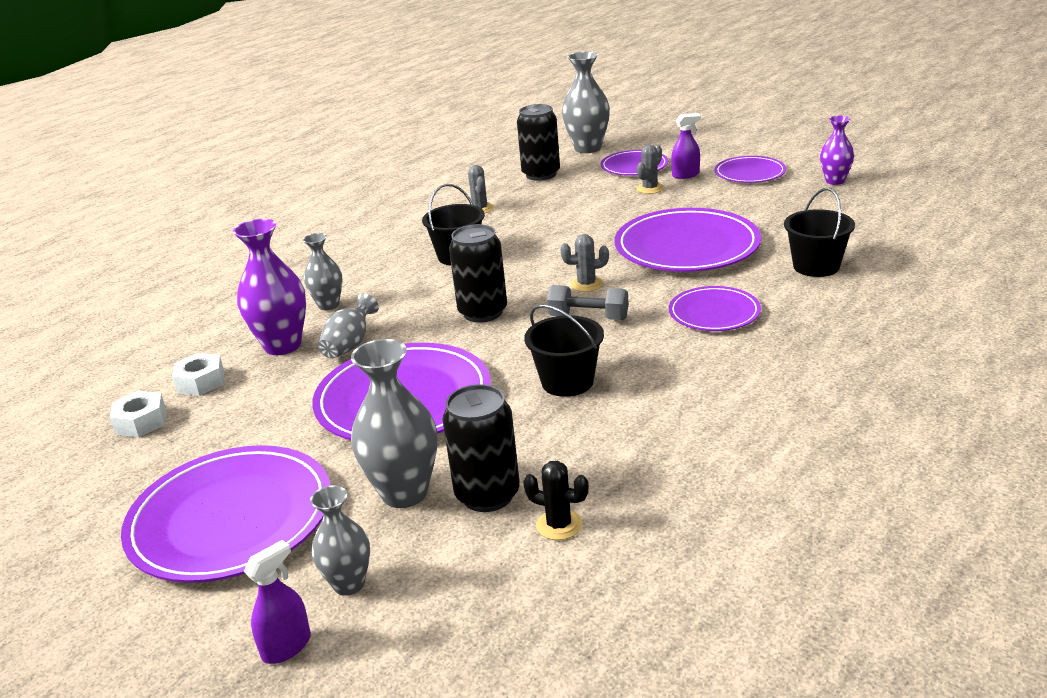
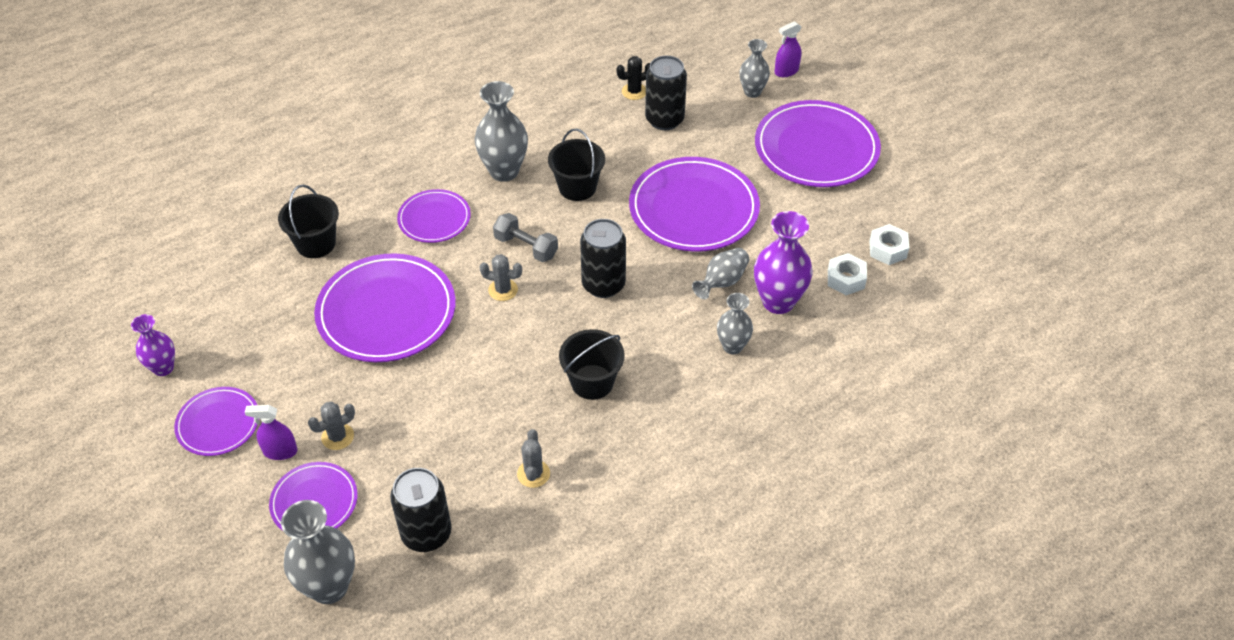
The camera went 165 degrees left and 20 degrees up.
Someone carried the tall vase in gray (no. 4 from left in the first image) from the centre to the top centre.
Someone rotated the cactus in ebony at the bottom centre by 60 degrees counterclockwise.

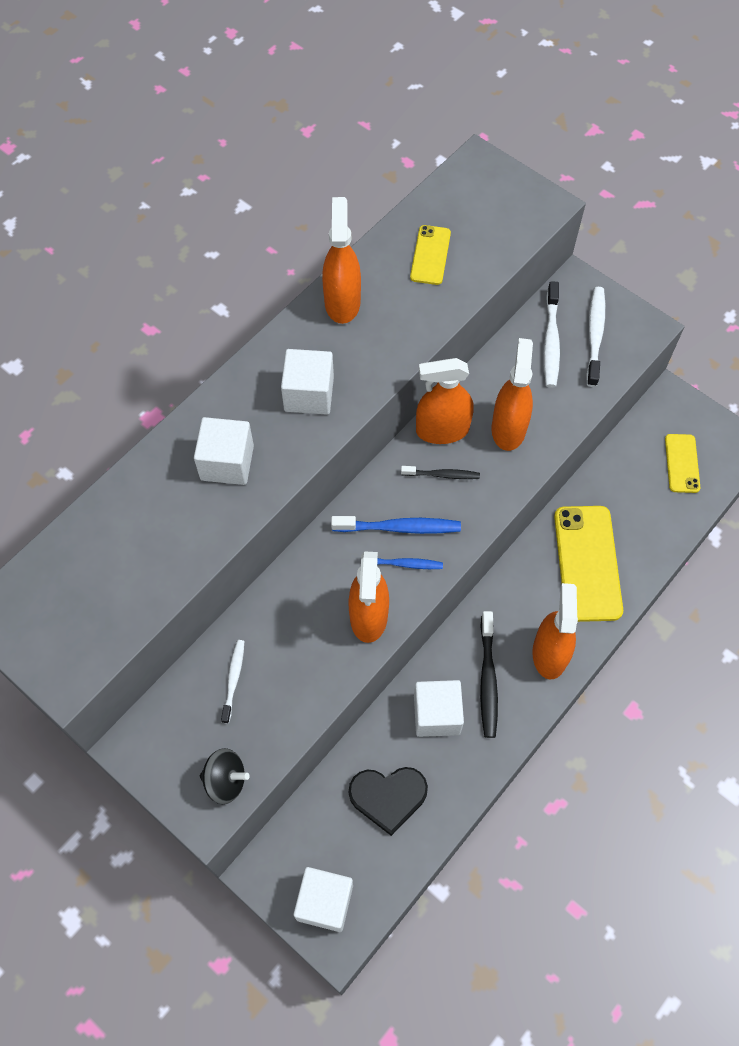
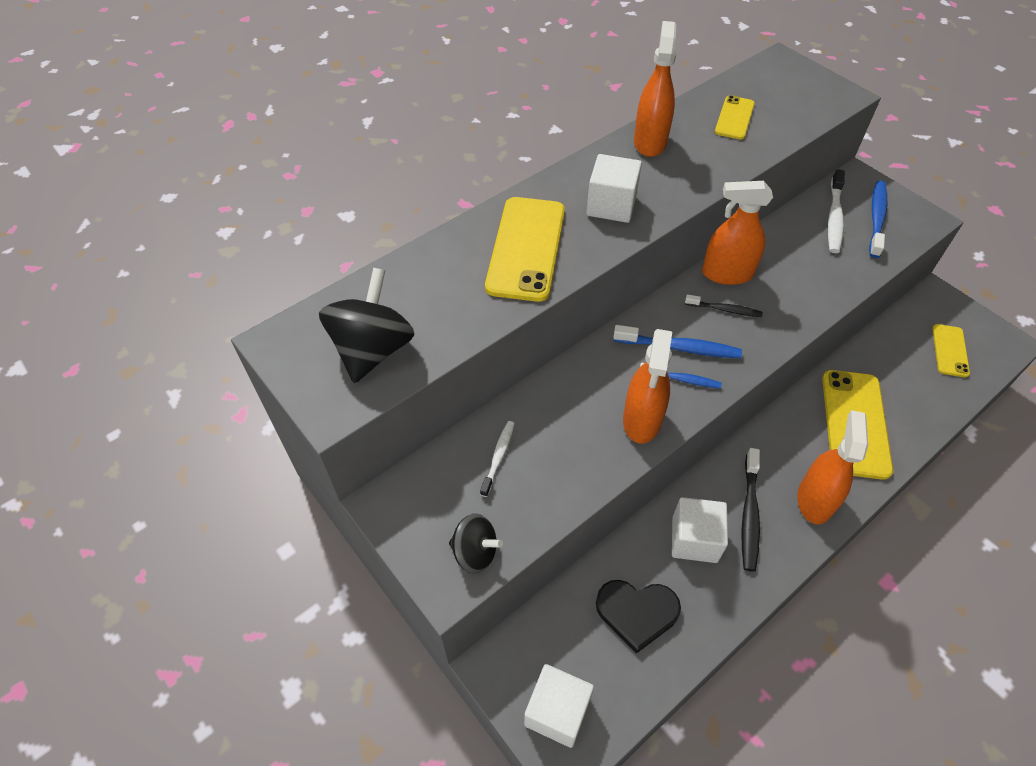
The camera went 10 degrees right and 10 degrees down.
Someone put down the spinning top in ebony (no. 1 from left) at the centre.
Someone swapped the solid cube in white (no. 1 from left) at the middle left for the smartphone in bright yellow (no. 1 from left) at the top centre.
Someone repainted the tooth brush in white (no. 3 from left) at the top right, which became the tooth brush in royal blue (no. 3 from left) at the top right.
Someone took away the sprayer in bright orange (no. 4 from left) at the middle right.

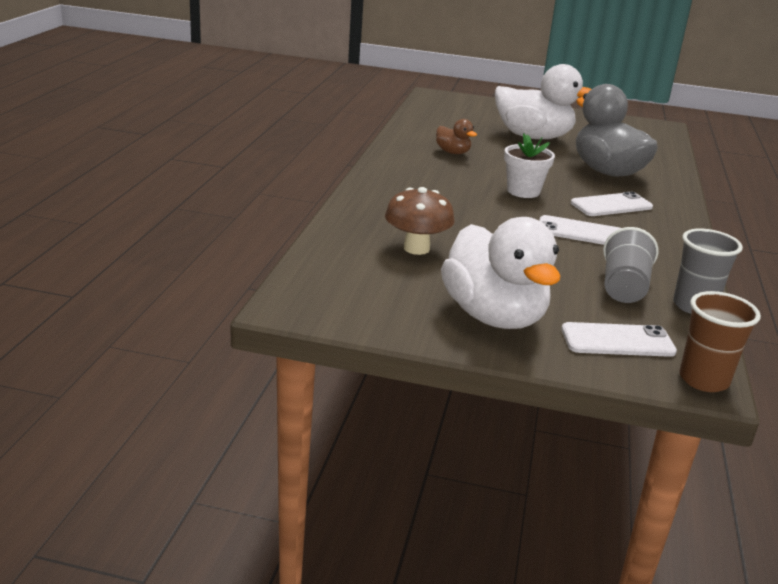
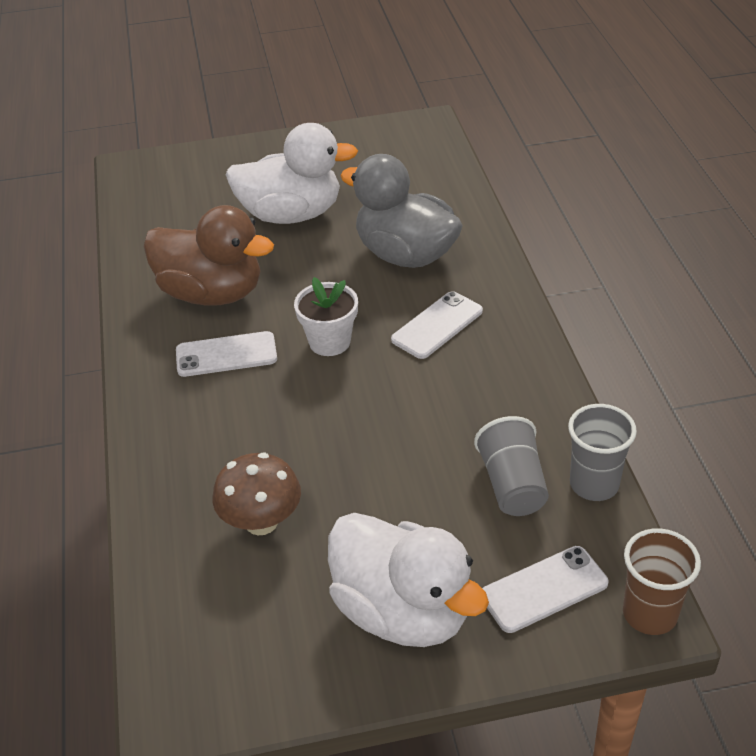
The camera went 20 degrees left and 15 degrees up.
Someone scaled the rubber duck in russet at the top centre by 2.17.
Someone carried the smartphone in white (no. 1 from left) from the middle right to the middle left.

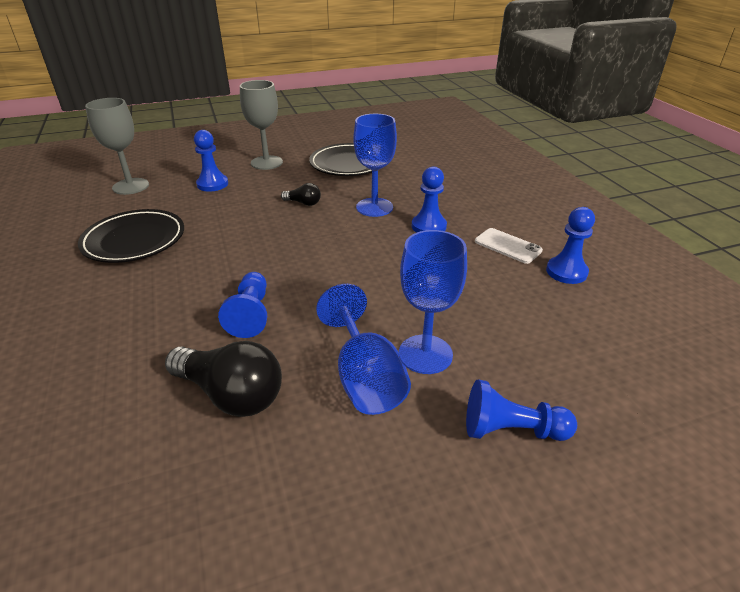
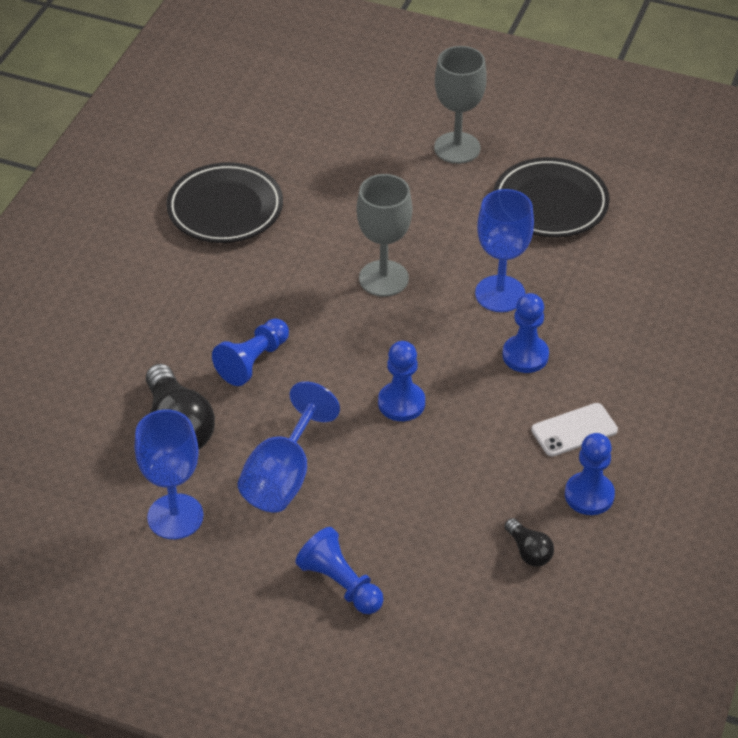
The camera went 40 degrees right and 10 degrees up.
Someone carried the goblet in royal blue (no. 3 from left in the first image) from the centre to the middle left.
Someone carried the goblet in gray (no. 1 from left) from the top left to the top centre.
Someone carried the game pawn in royal blue (no. 1 from left in the first image) from the top left to the centre.
Someone carried the lightbulb in ebony (no. 2 from left) from the top centre to the bottom right.
Someone rotated the smartphone in white at the middle right by 75 degrees clockwise.

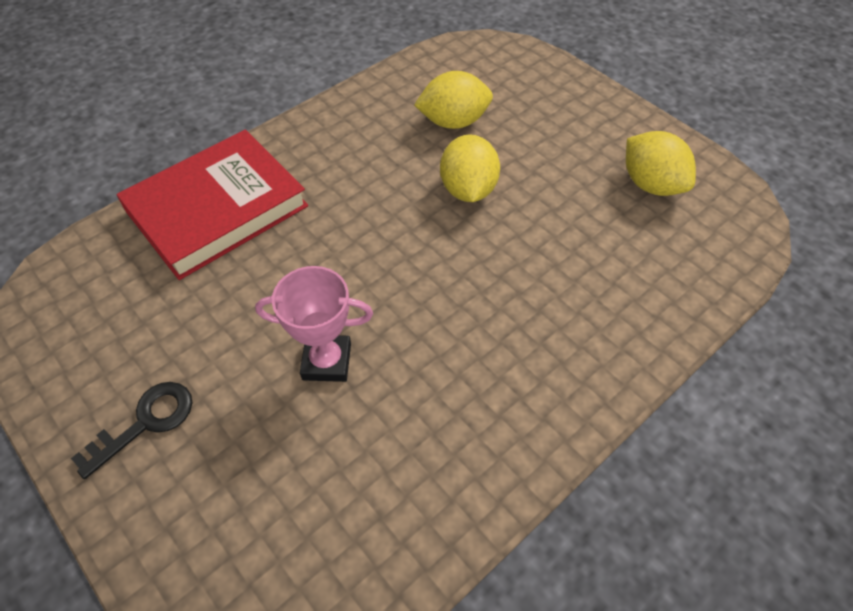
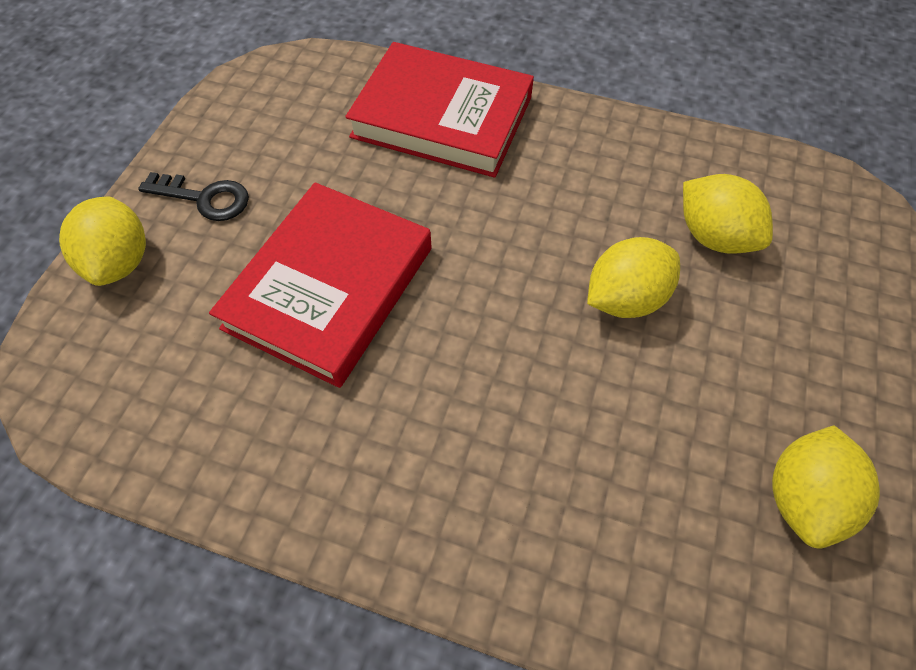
The camera went 60 degrees right and 5 degrees up.
Someone put down the lemon in bright yellow (no. 1 from left) at the middle left.
Someone swapped the award cup in rosy at the centre for the book in scarlet (no. 1 from left) at the centre.

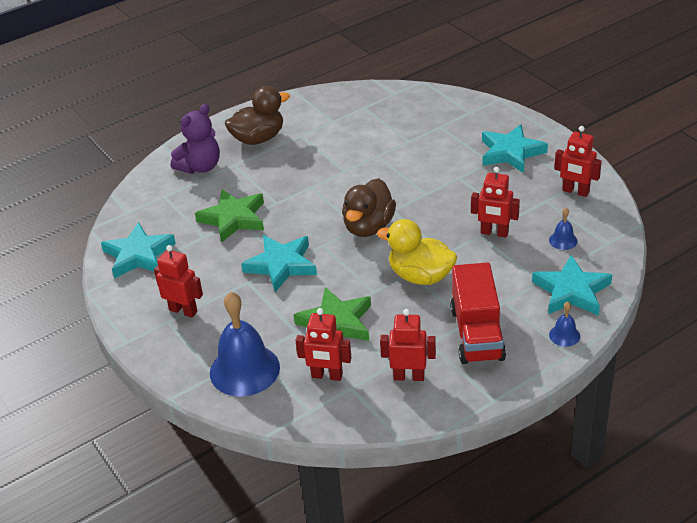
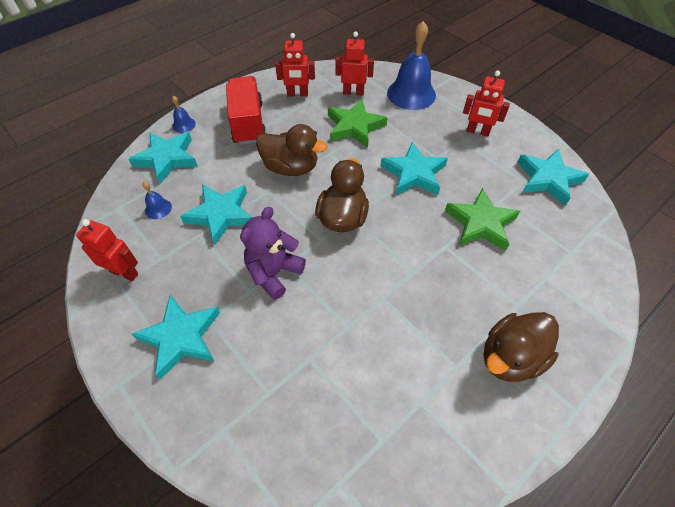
The camera went 170 degrees right and 15 degrees up.
Someone swapped the robot figure in scarlet (no. 4 from left) at the middle right for the star shape in teal (no. 3 from left) at the middle left.
Someone carried the teddy in purple from the top left to the centre.
Someone repainted the rubber duck in bright yellow at the centre, which became the rubber duck in russet (no. 1 from left) at the top centre.

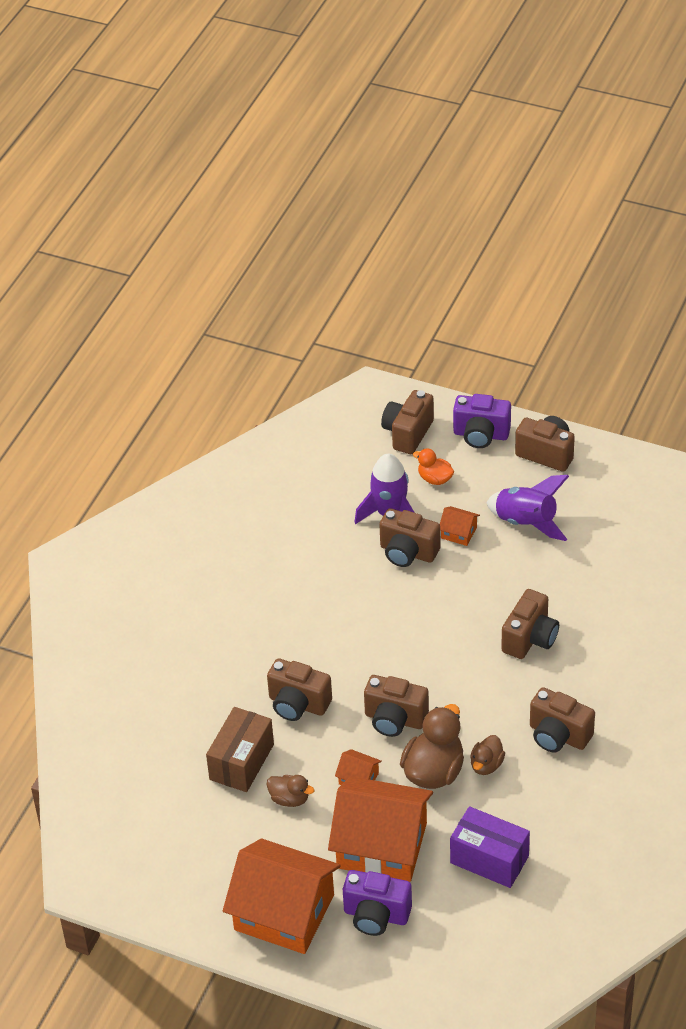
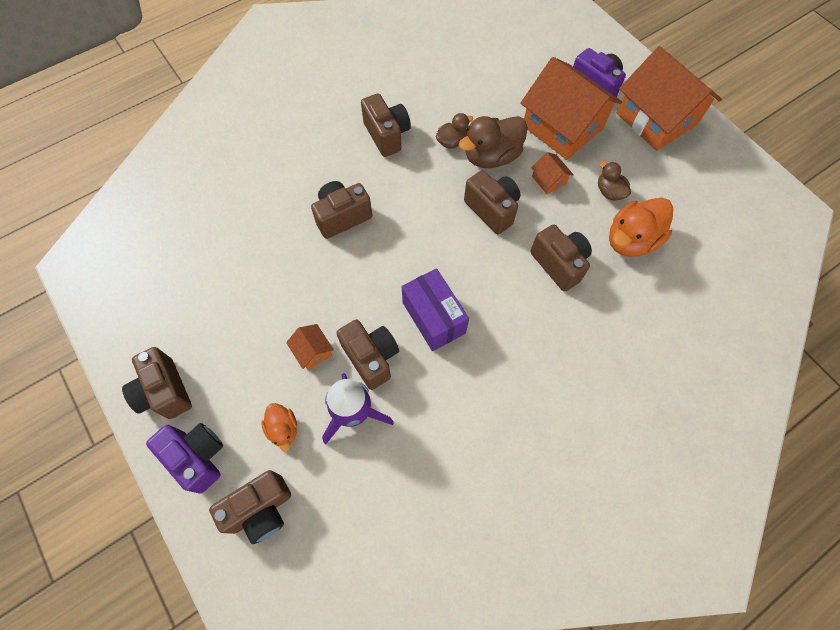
The camera went 150 degrees left and 20 degrees up.
Someone carried the box in purple from the bottom right to the centre.
Someone swapped the box in russet at the bottom centre for the rubber duck in bright orange (no. 2 from left) at the middle right.
Someone took away the rocket in purple (no. 2 from left) at the middle right.

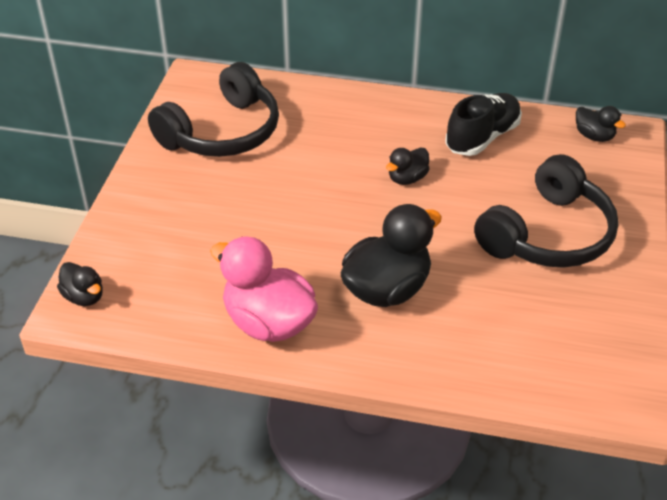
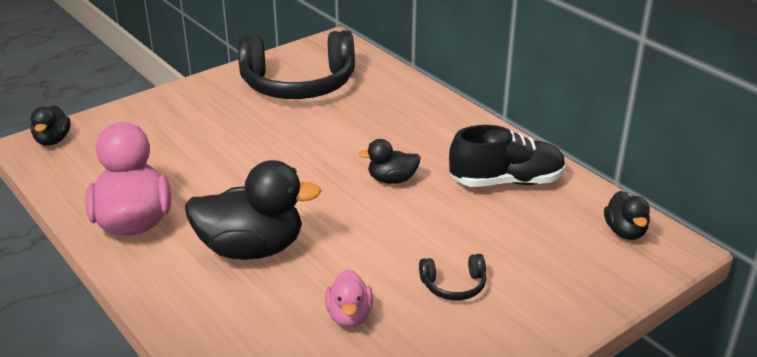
The camera went 40 degrees right and 10 degrees down.
Someone put down the rubber duck in rosy (no. 2 from left) at the bottom centre.
Someone scaled the over-ear headphones in ebony (no. 2 from left) at the middle right by 0.41.

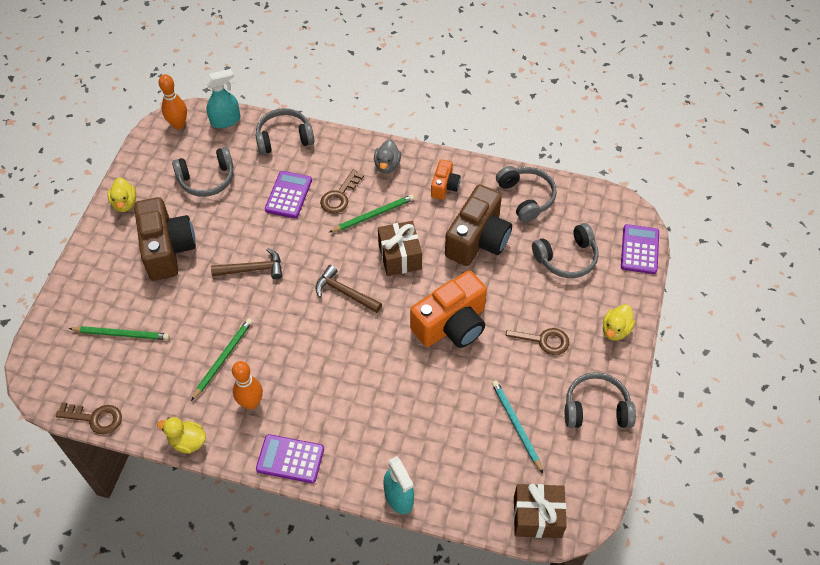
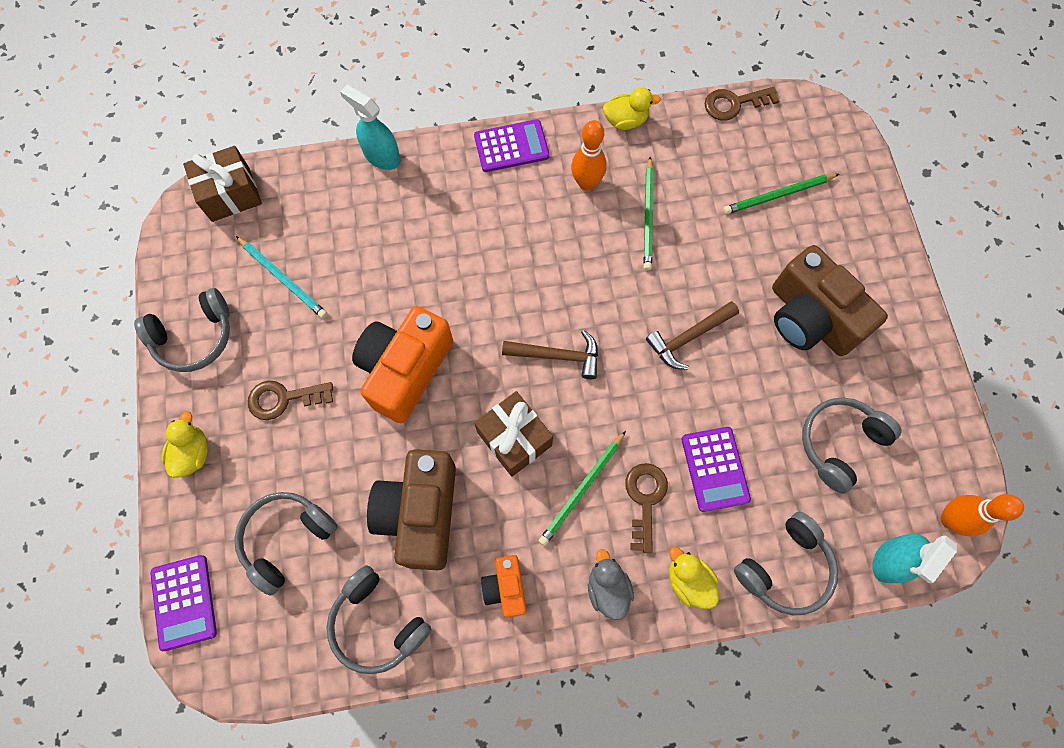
The camera went 155 degrees right and 15 degrees up.
Someone carried the rubber duck in bright yellow (no. 1 from left in the first image) from the middle left to the bottom centre.

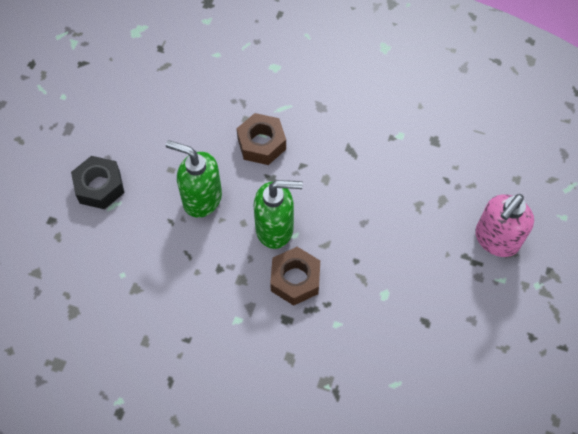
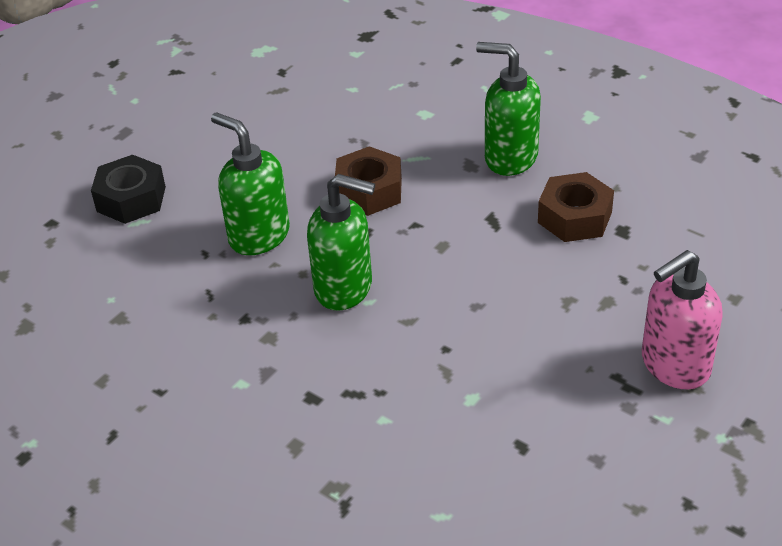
The camera went 20 degrees right and 20 degrees down.
Someone put down the soap pump in leaf-green (no. 3 from left) at the top centre.
Someone carried the hex nut in russet (no. 2 from left) from the centre to the middle right.

